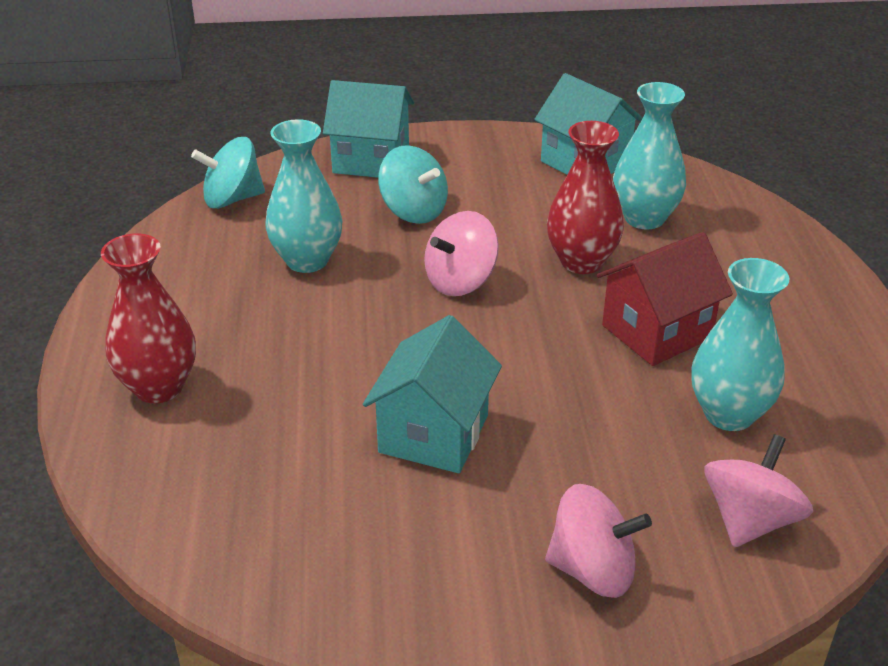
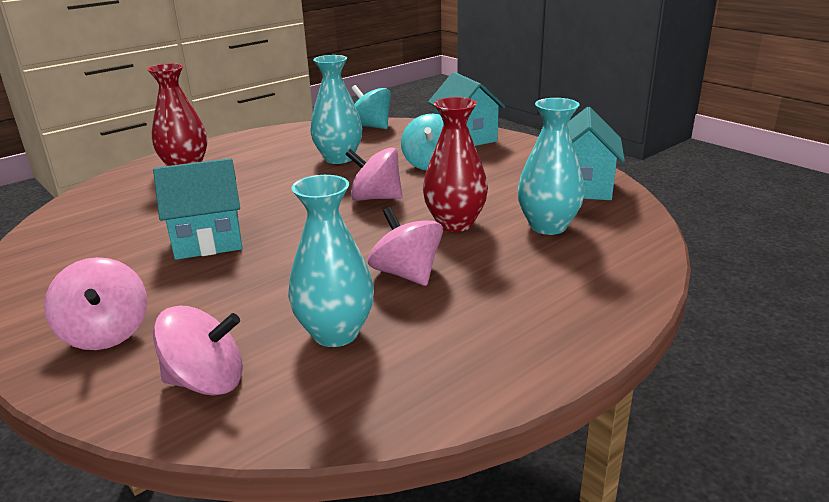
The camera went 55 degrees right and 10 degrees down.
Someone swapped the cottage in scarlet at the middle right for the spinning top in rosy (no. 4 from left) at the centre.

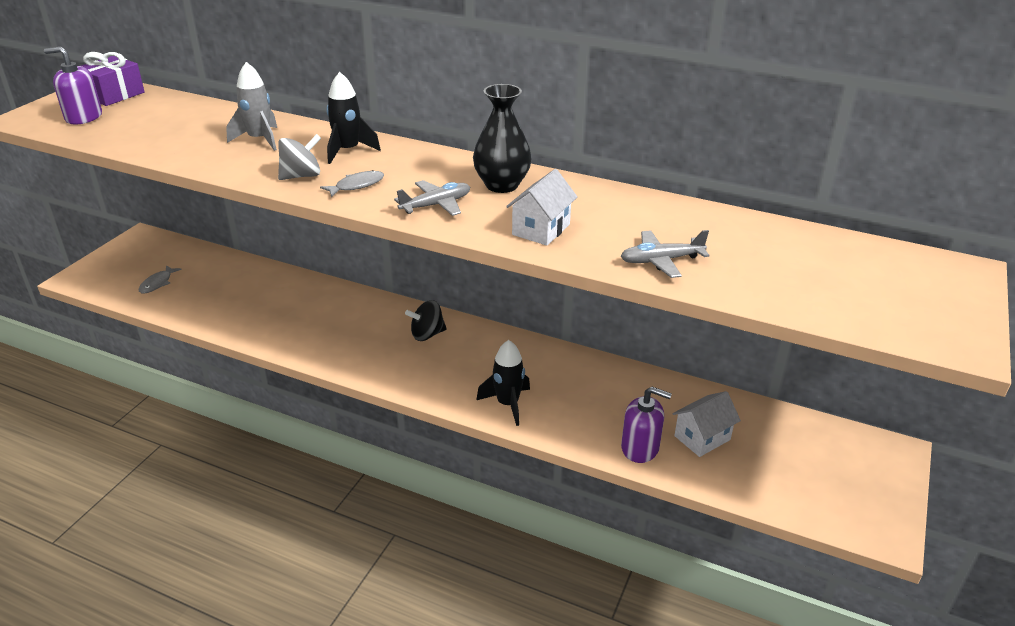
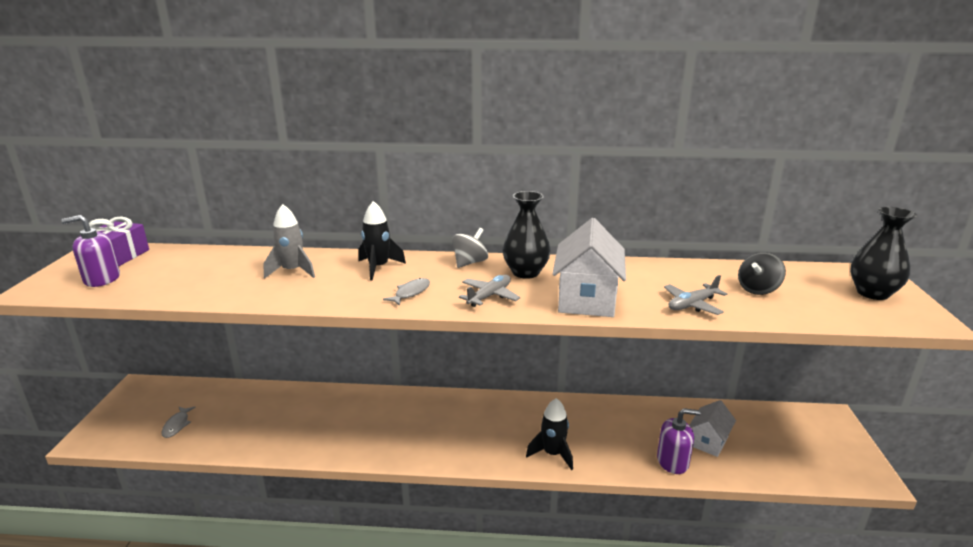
The camera went 20 degrees left and 10 degrees down.
Someone carried the spinning top in gray from the top left to the centre.
Someone scaled the cottage in white (no. 1 from left) at the top centre by 1.62.
Someone carried the spinning top in ebony from the centre to the middle right.
Someone put down the tall vase in ebony (no. 2 from left) at the middle right.

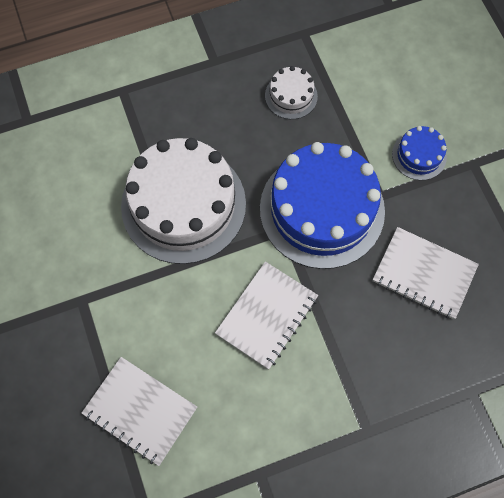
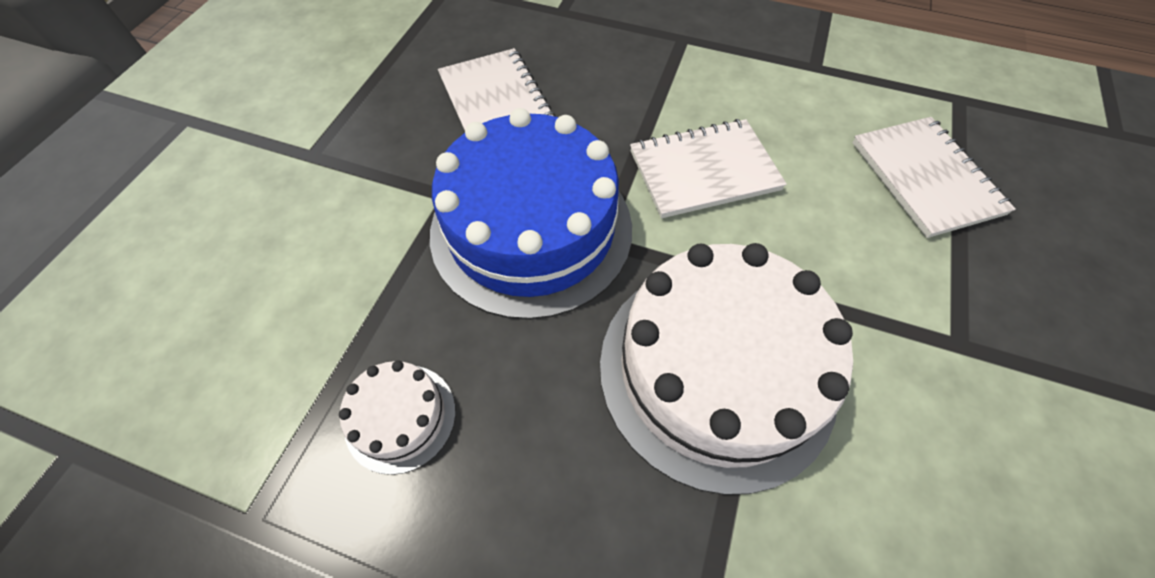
The camera went 140 degrees left and 10 degrees down.
Someone took away the gateau in royal blue (no. 2 from left) at the top right.

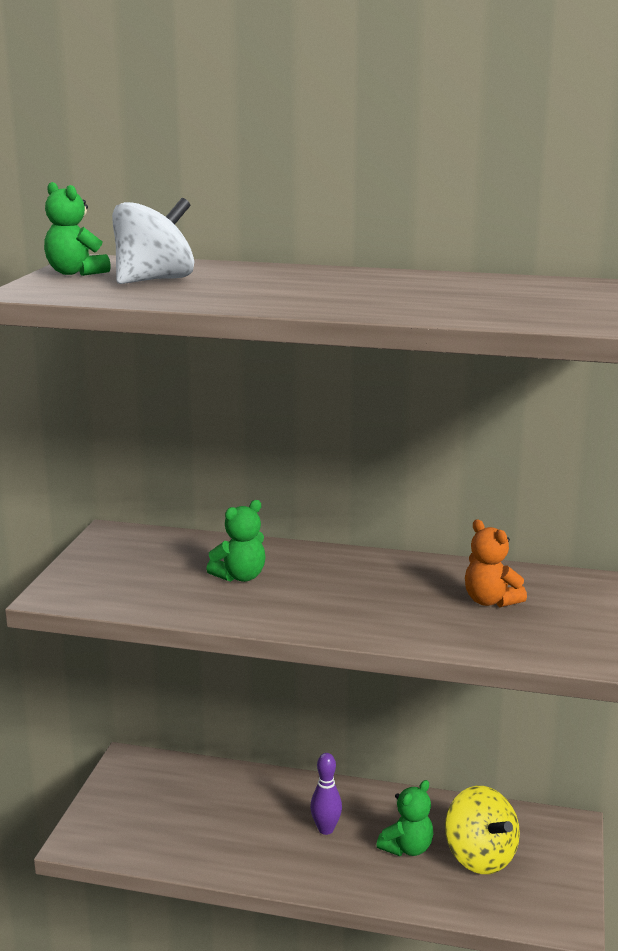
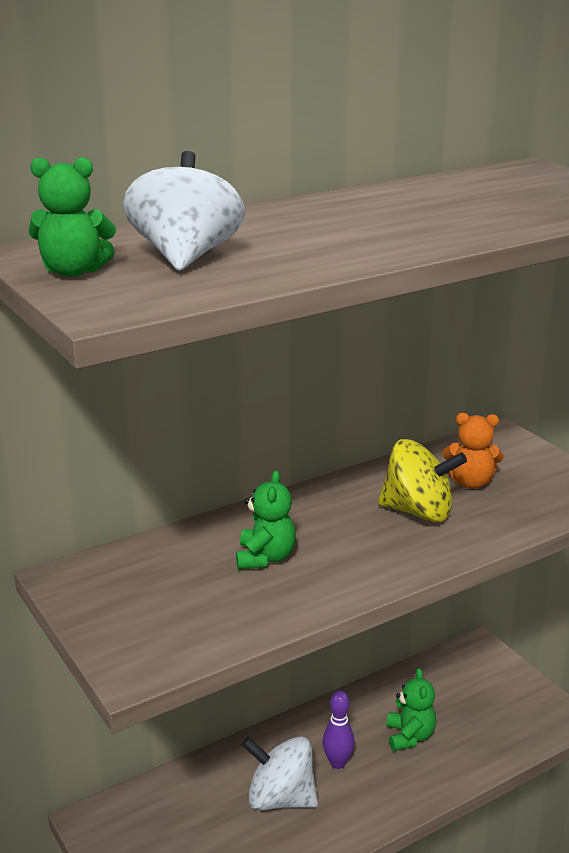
The camera went 45 degrees left and 5 degrees up.
Someone put down the spinning top in white (no. 2 from left) at the bottom centre.
Someone carried the spinning top in bright yellow from the bottom right to the middle right.

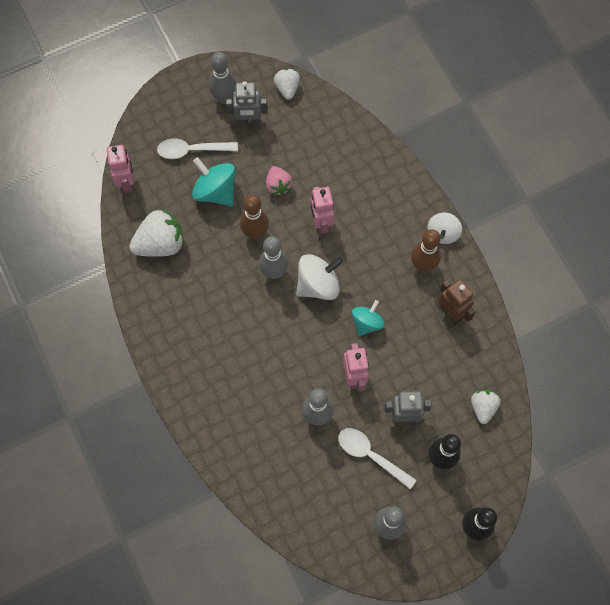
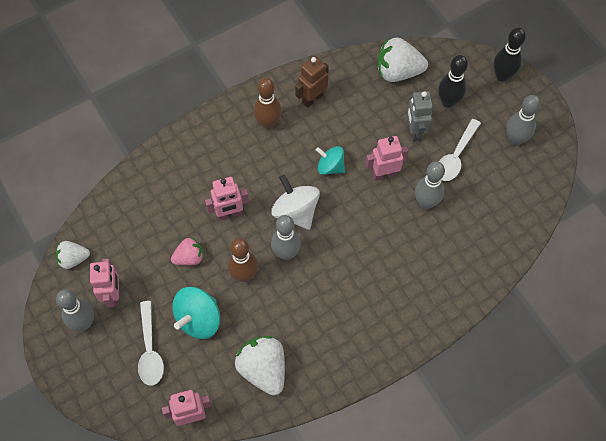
The camera went 95 degrees left and 5 degrees down.
Someone repainted the robot figure in gray (no. 1 from left) at the top centre, which became the robot figure in rosy (no. 1 from left) at the middle left.
Someone scaled the toy strawberry in white (no. 3 from left) at the bottom right by 1.70.
Someone took away the spinning top in white (no. 2 from left) at the middle right.

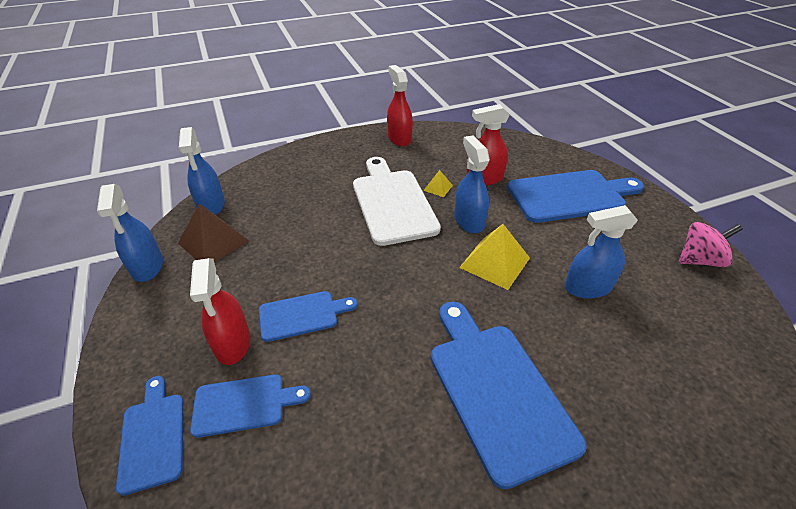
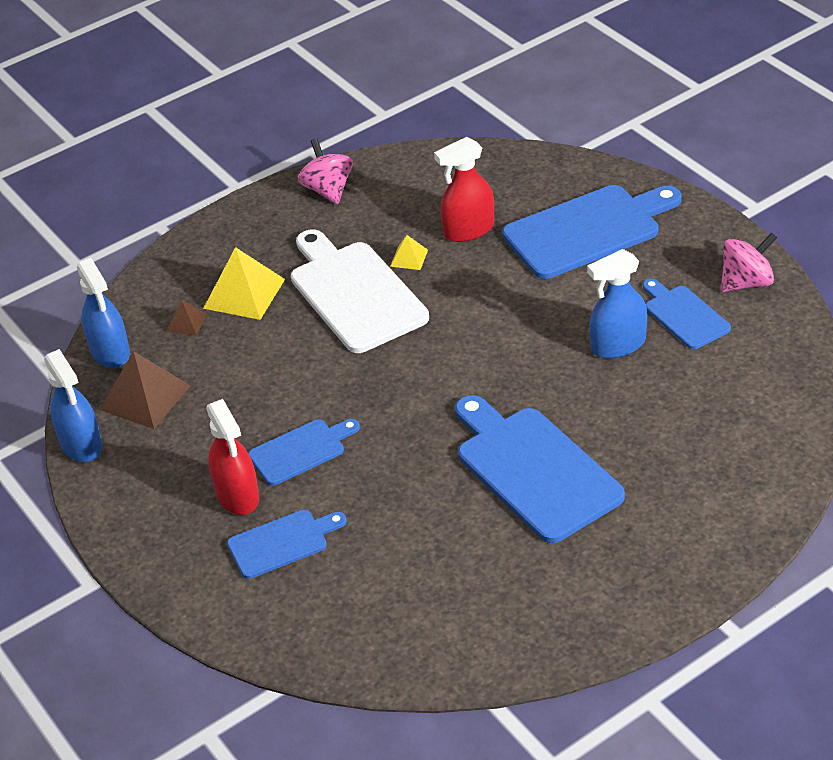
The camera went 10 degrees left and 0 degrees up.
Someone put down the pyramid in russet (no. 2 from left) at the middle left.
Someone carried the pyramid in bright yellow (no. 2 from left in the first image) from the centre to the middle left.
Someone swapped the sprayer in scarlet (no. 2 from left) at the top centre for the spinning top in rosy (no. 1 from left) at the top centre.
Someone carried the chopping board in royal blue (no. 1 from left in the first image) from the bottom left to the middle right.
Someone took away the sprayer in royal blue (no. 3 from left) at the centre.

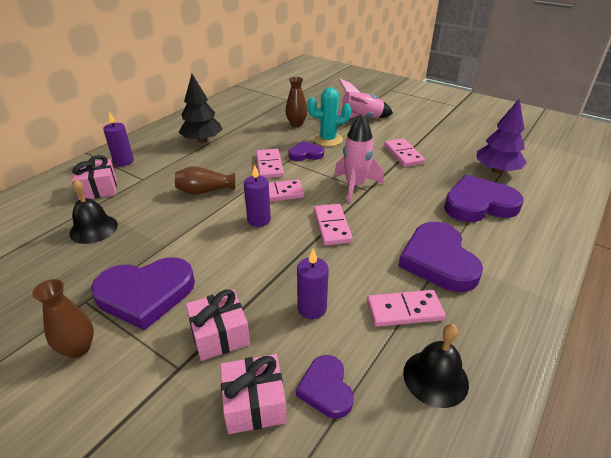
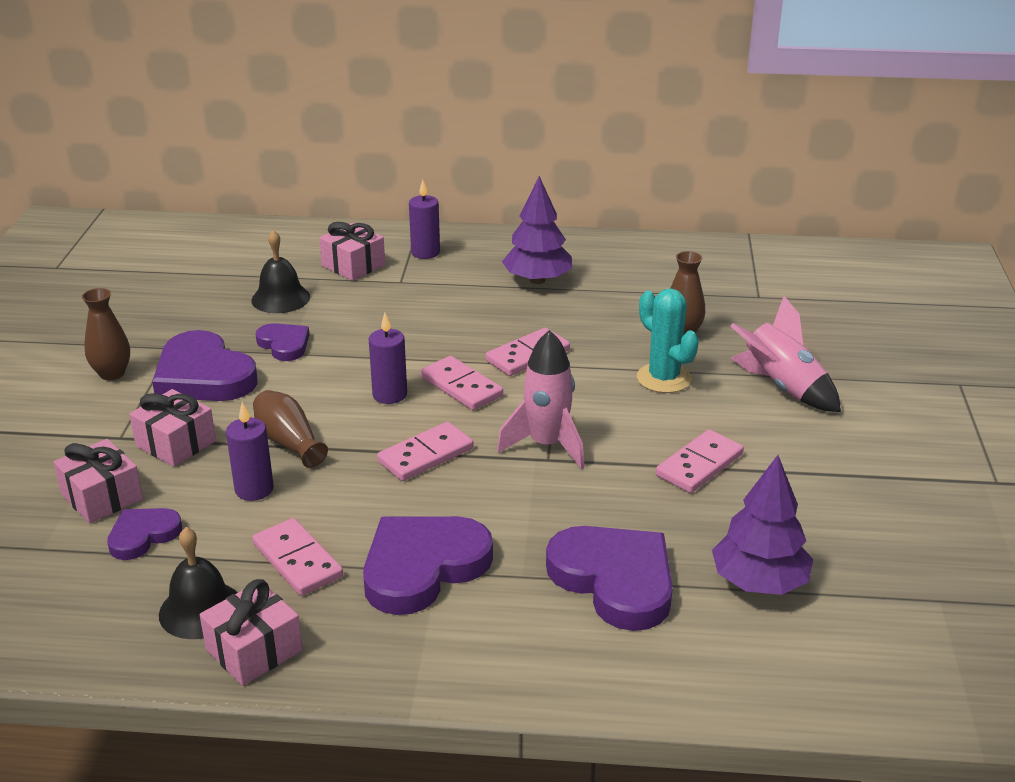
The camera went 60 degrees right and 5 degrees down.
Someone put down the wrapped gift in rosy (no. 3 from left) at the bottom left.
Someone carried the tall vase in russet (no. 2 from left) from the centre to the middle left.
Someone carried the heart shape in purple (no. 2 from left in the first image) from the top centre to the middle left.
Someone repainted the fir tree in ebony at the top left, which became the fir tree in purple (no. 1 from left) at the top centre.

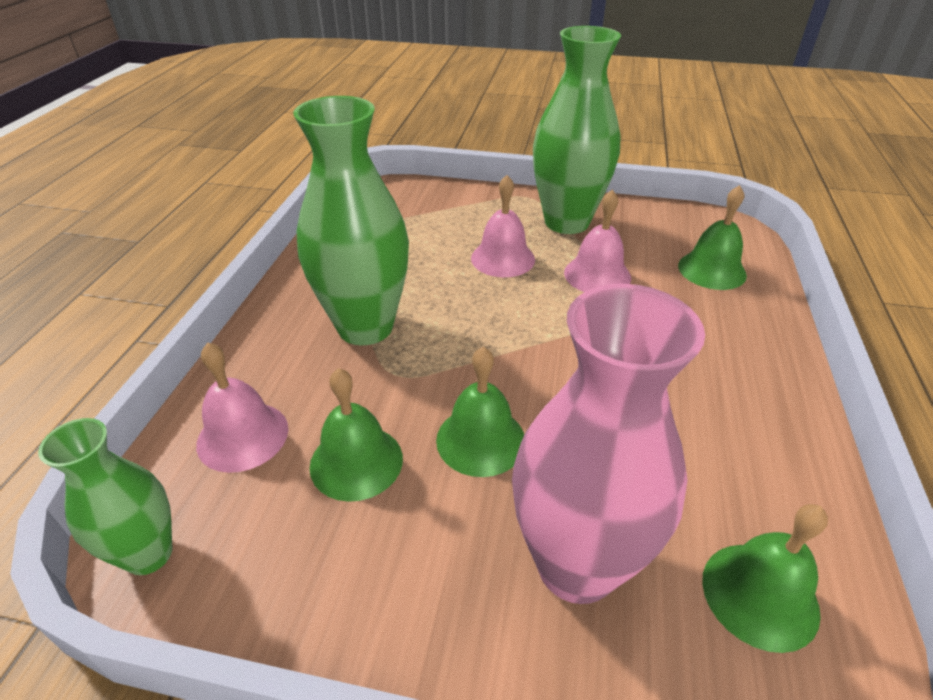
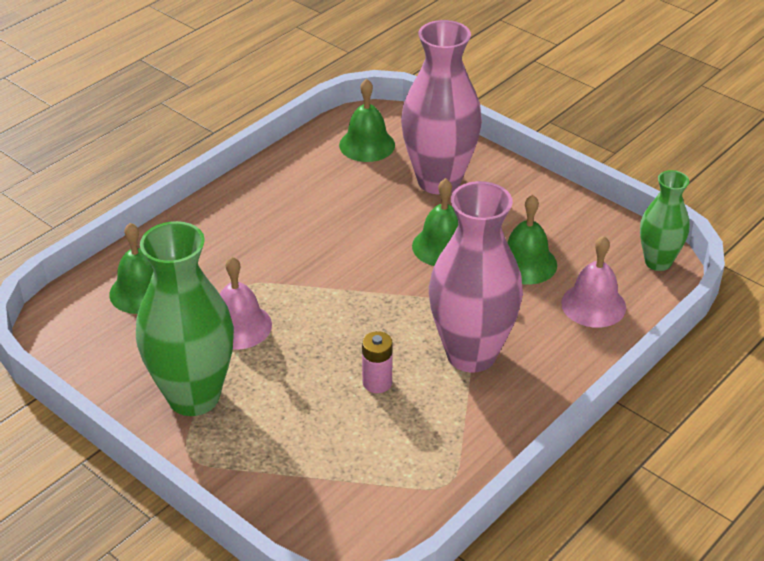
The camera went 150 degrees left and 0 degrees up.
Someone put down the AA battery in rosy at the centre.
Someone repainted the tall vase in leaf-green (no. 2 from left) at the top centre, which became the tall vase in rosy (no. 2 from left) at the centre.
Someone took away the bell in rosy (no. 2 from left) at the top centre.

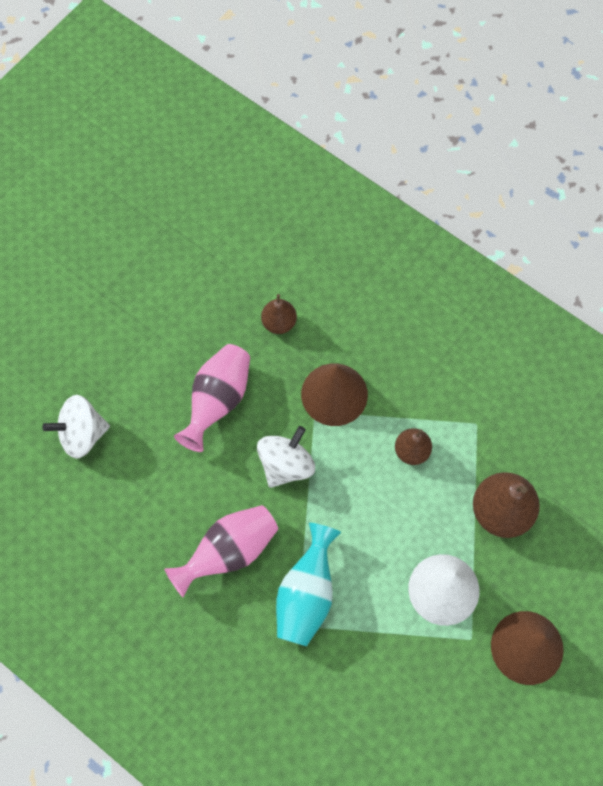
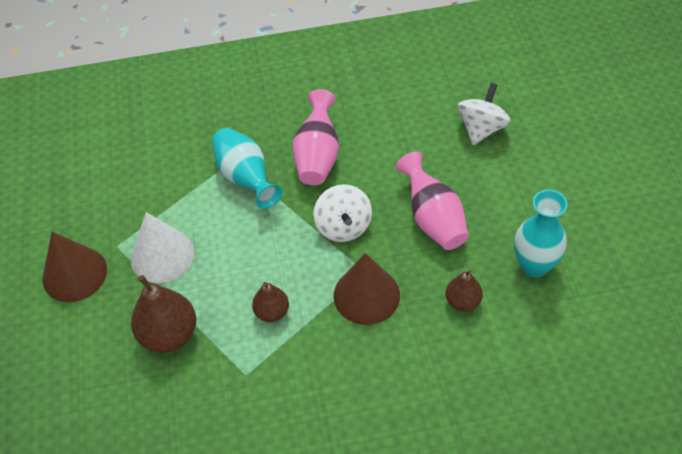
The camera went 135 degrees right and 15 degrees down.
Someone put down the tall vase in teal (no. 2 from left) at the middle right.

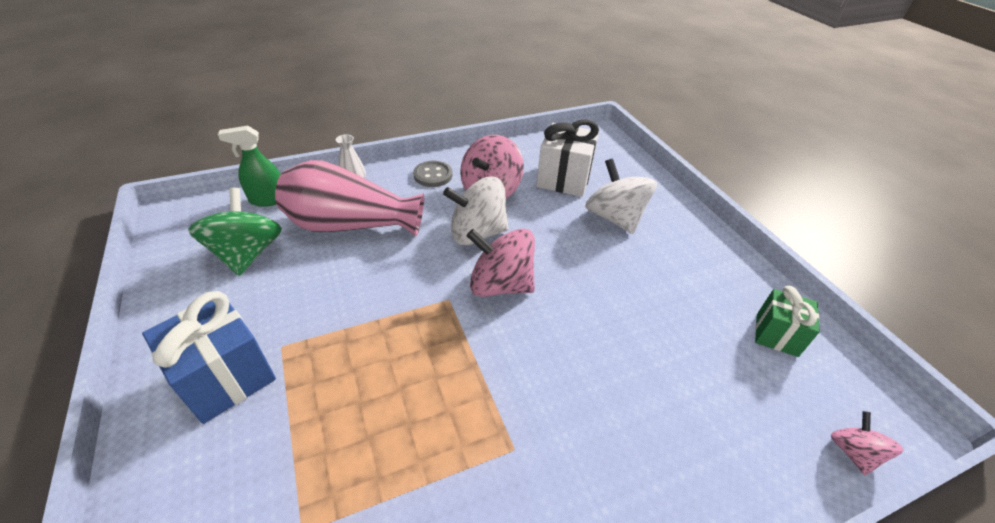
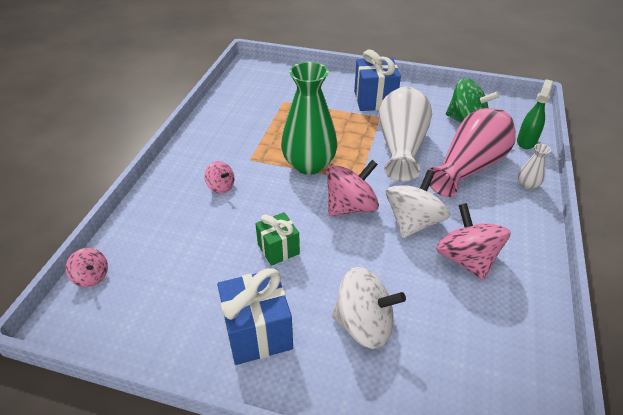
The camera went 130 degrees right and 0 degrees up.
Someone put down the spinning top in rosy (no. 2 from left) at the centre.
Someone put down the wrapped gift in royal blue (no. 1 from left) at the bottom centre.
Someone carried the wrapped gift in leaf-green from the middle right to the centre.
Someone put down the tall vase in leaf-green at the top centre.
Someone put down the tall vase in white (no. 1 from left) at the top centre.
Someone took away the button in gray at the top centre.
Someone took away the wrapped gift in white at the top centre.

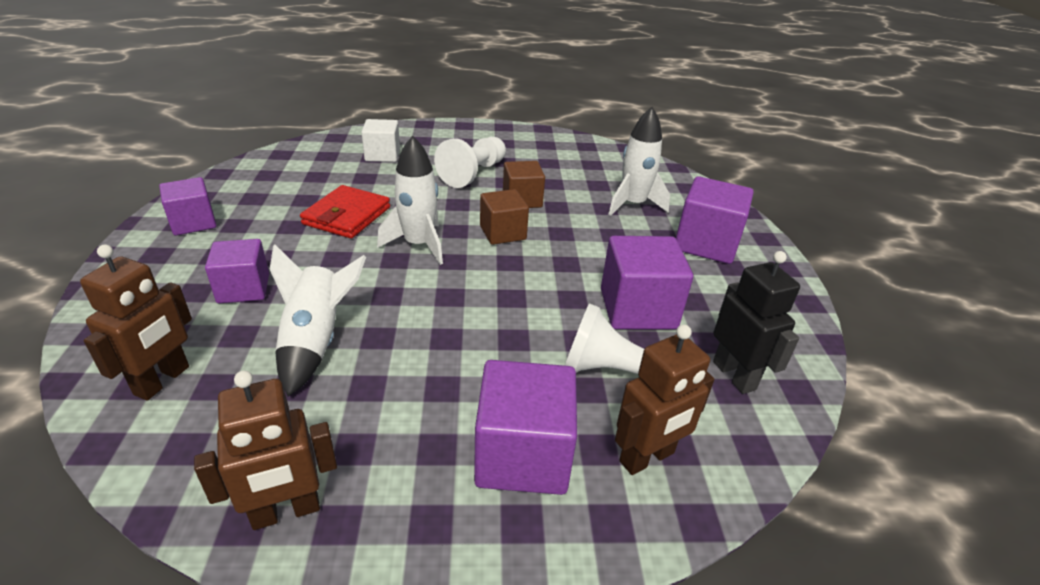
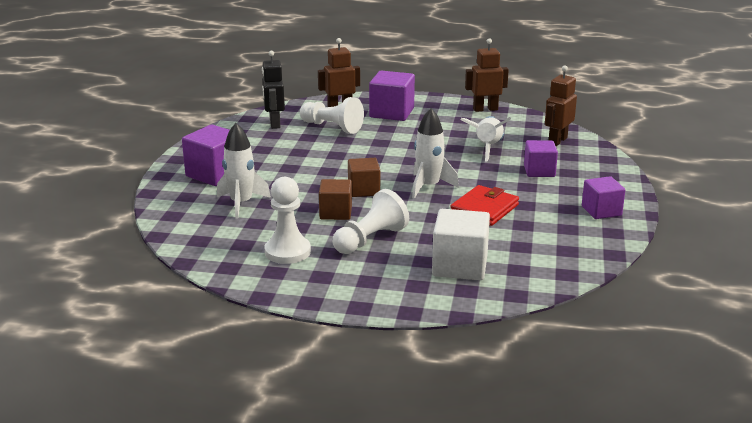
The camera went 165 degrees left and 10 degrees down.
Someone put down the game pawn in white (no. 1 from left) at the centre.
Someone scaled the solid cube in white at the top centre by 1.51.
Someone took away the solid cube in purple (no. 4 from left) at the centre.

